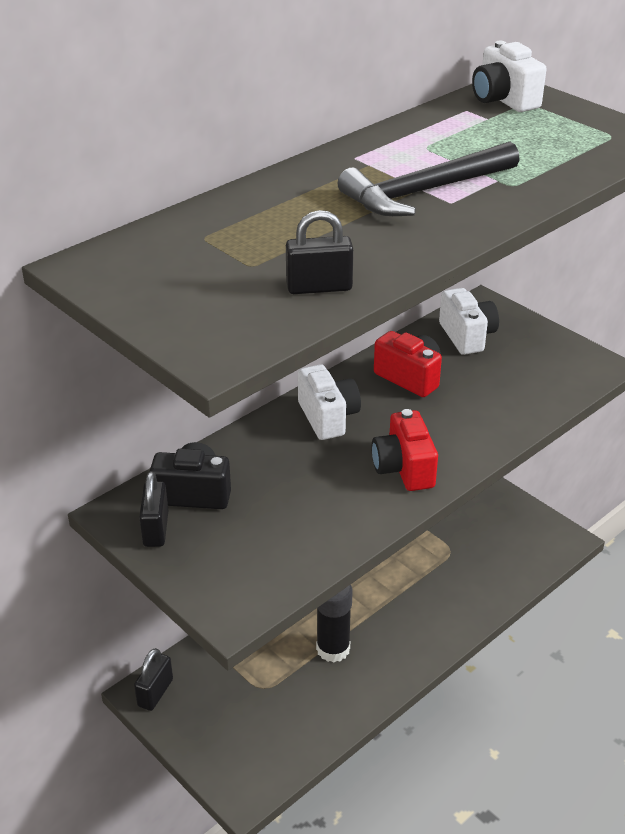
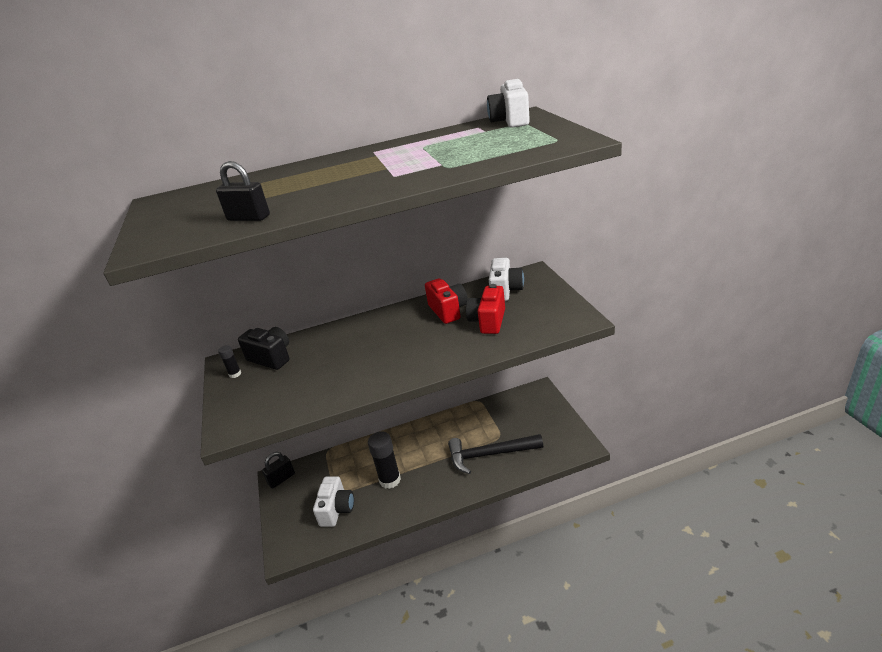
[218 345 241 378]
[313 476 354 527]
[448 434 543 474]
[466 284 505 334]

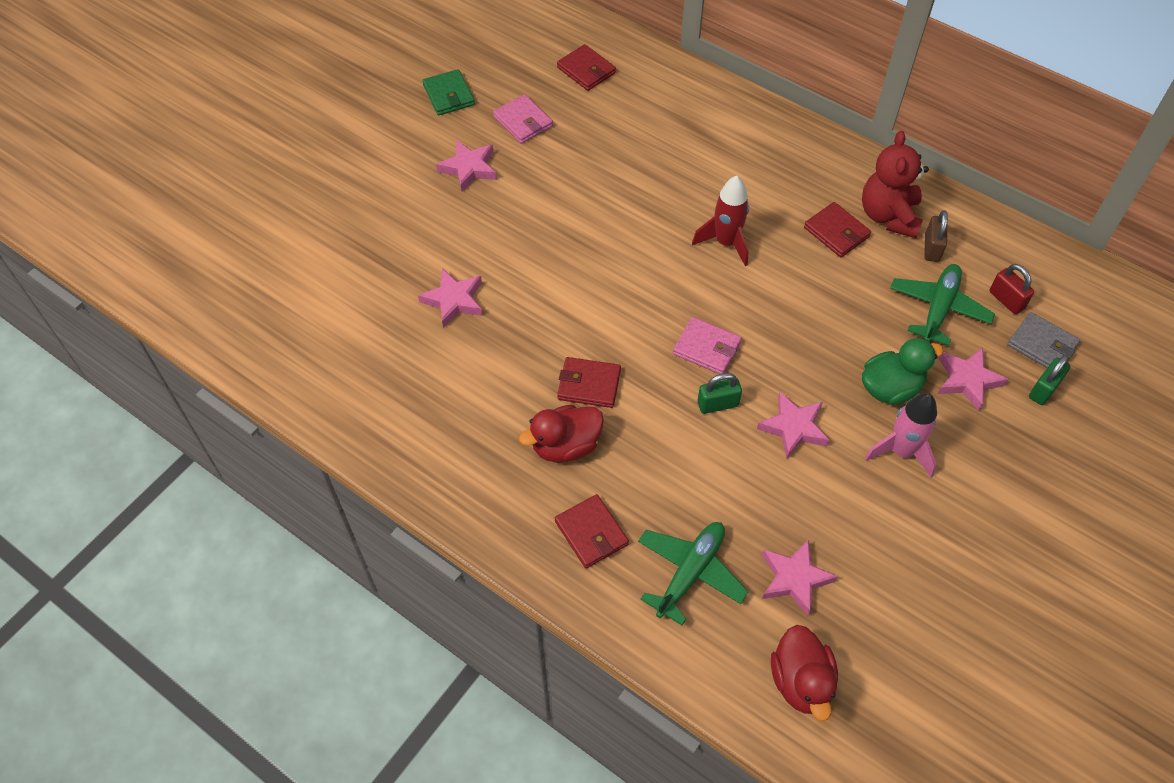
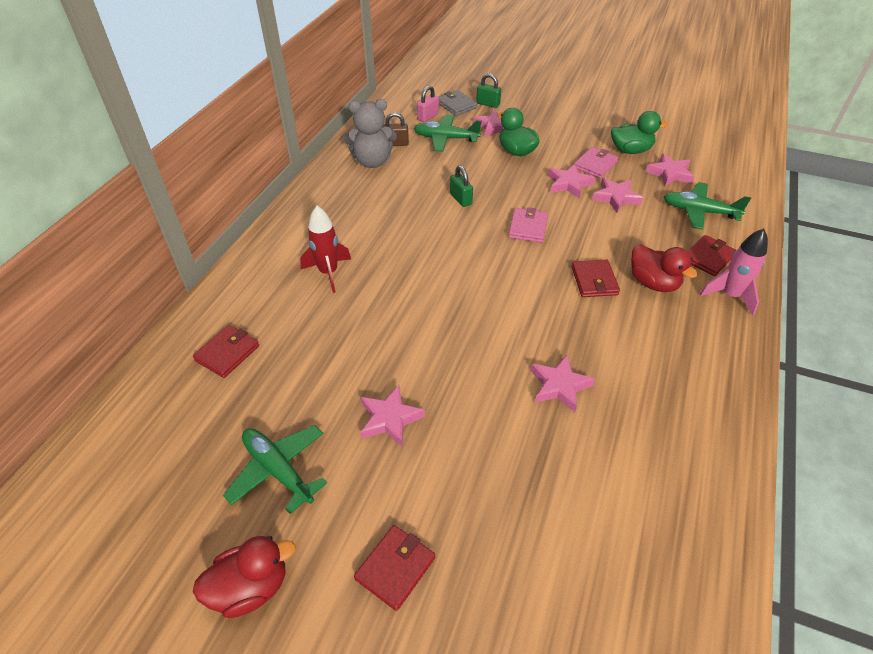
[223 425 327 514]
[574 147 619 178]
[300 206 351 293]
[450 166 473 207]
[193 536 296 618]
[354 525 435 611]
[344 99 397 168]
[700 228 768 316]
[417 86 439 122]
[439 90 477 116]
[592 177 643 213]
[611 111 668 154]

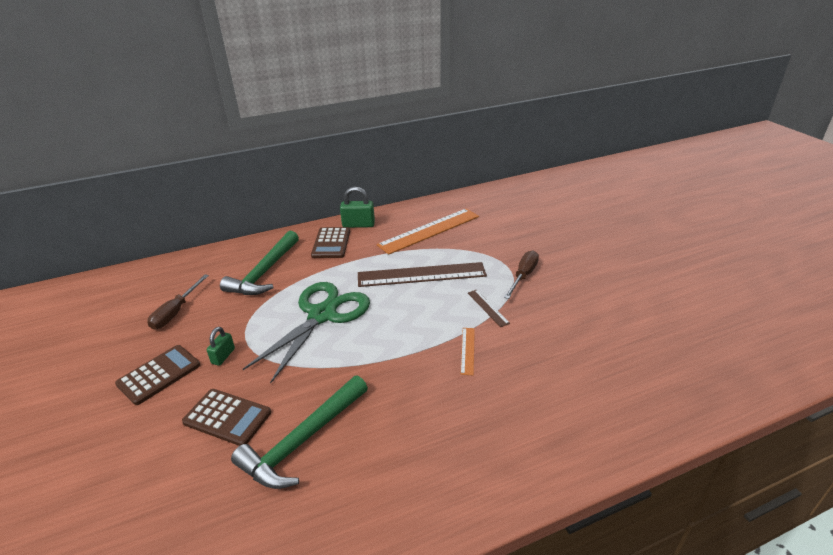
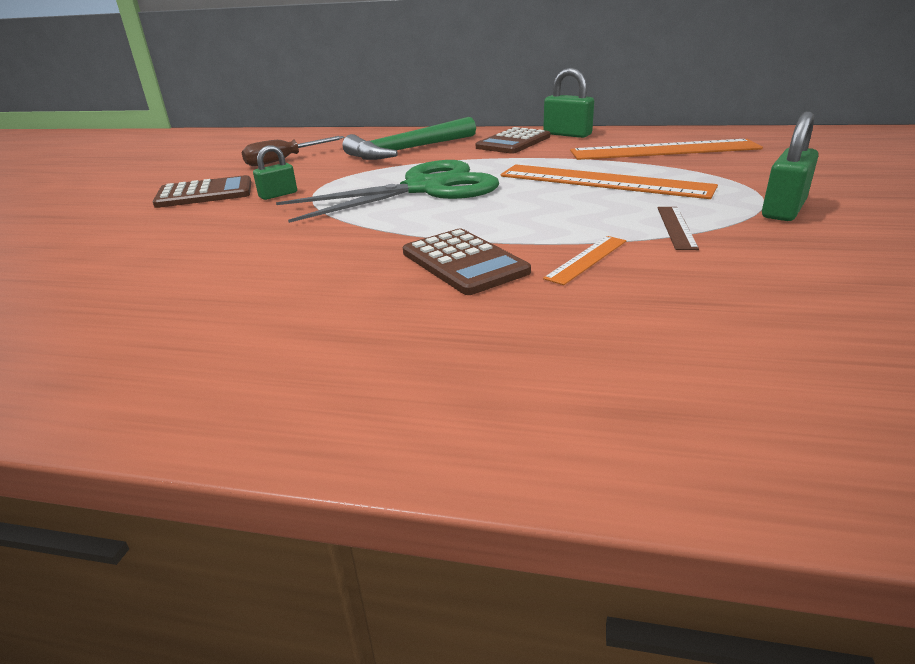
[403 229 531 295]
[231 375 368 489] (first image)
[501 164 718 199]
[762 112 818 221]

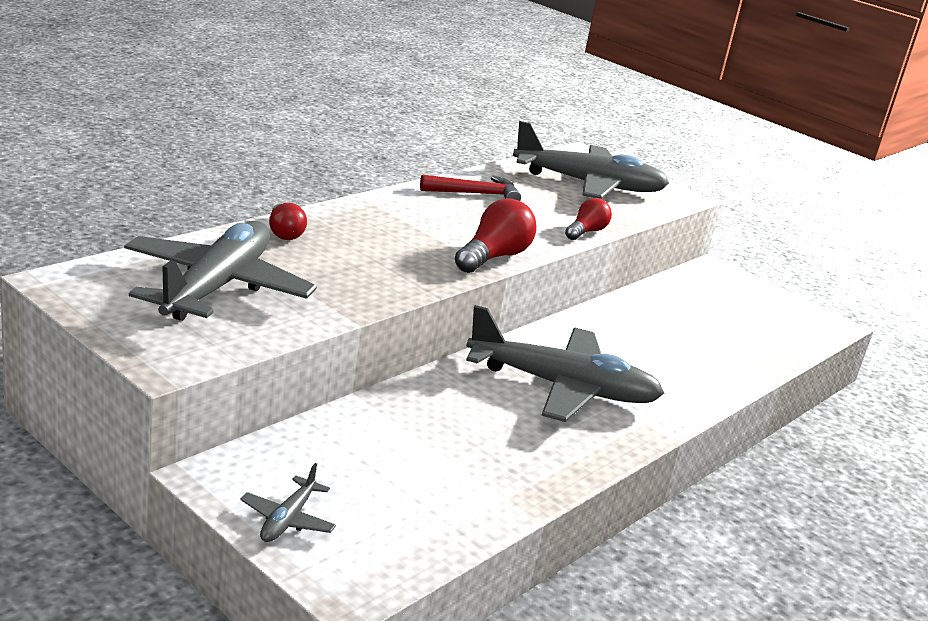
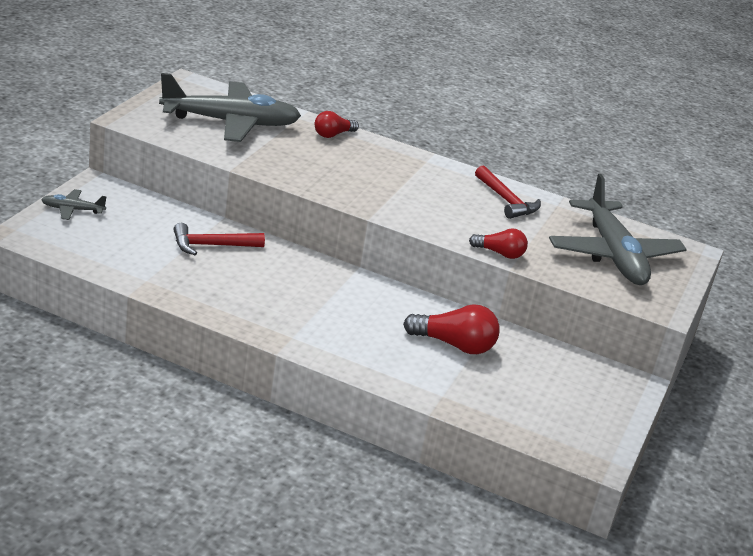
[403 304 500 354]
[466 305 665 422] (first image)
[173 223 265 255]

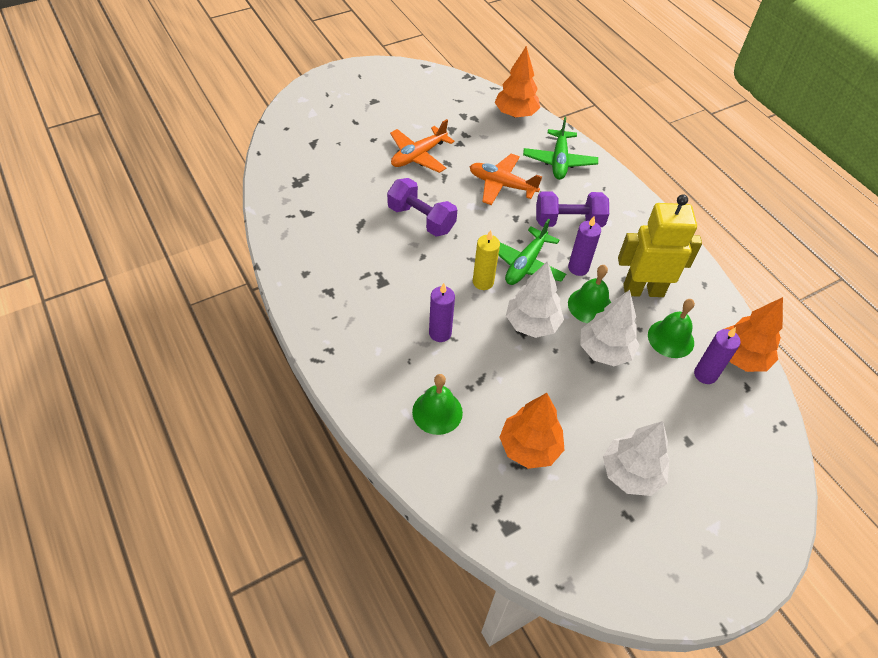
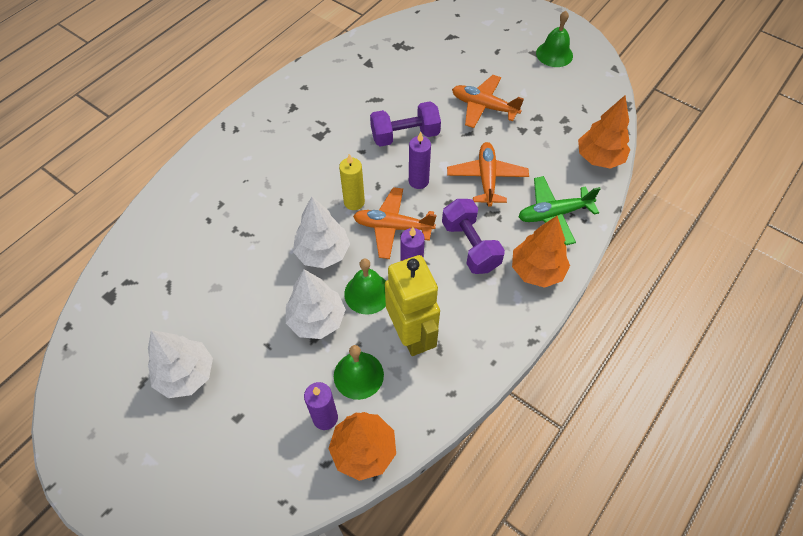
[370 101 441 147]
[536 11 573 67]
[409 132 431 189]
[353 187 436 259]
[512 216 570 288]

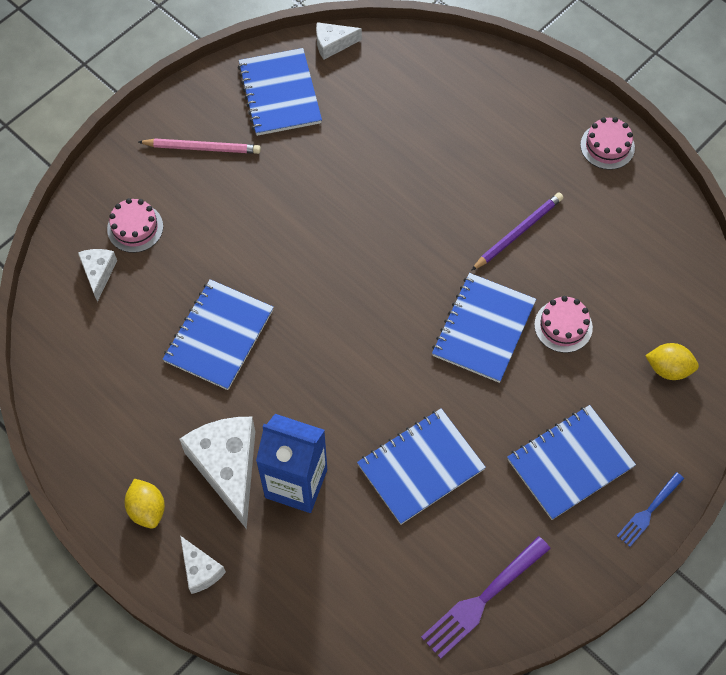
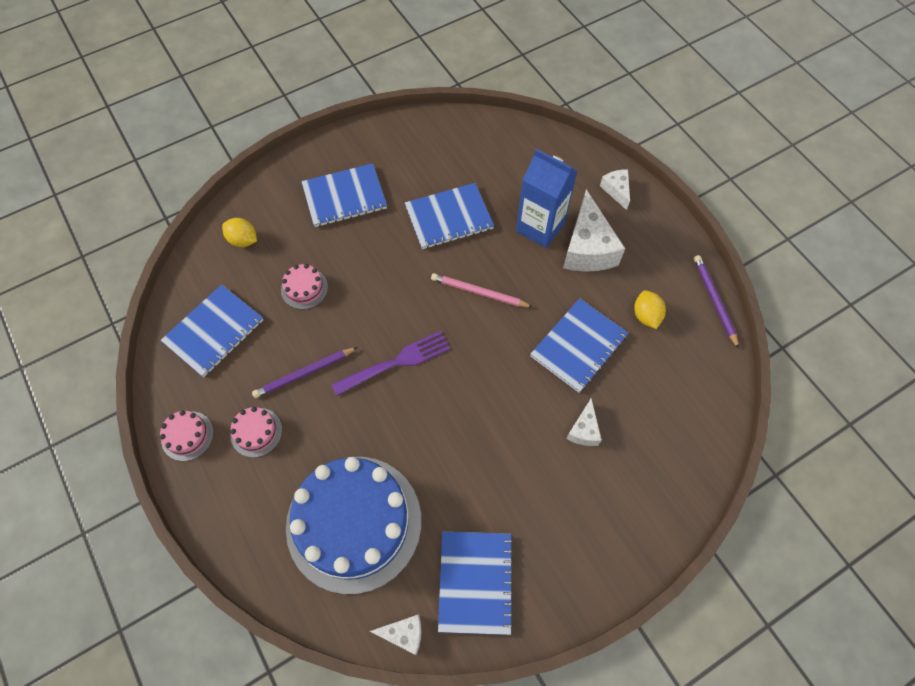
[566 398 602 446]
[230 407 282 458]
[634 290 666 329]
[431 273 533 307]
[331 331 450 396]
[161 284 263 377]
[617 472 684 547] (first image)
[286 457 421 594]
[694 255 739 349]

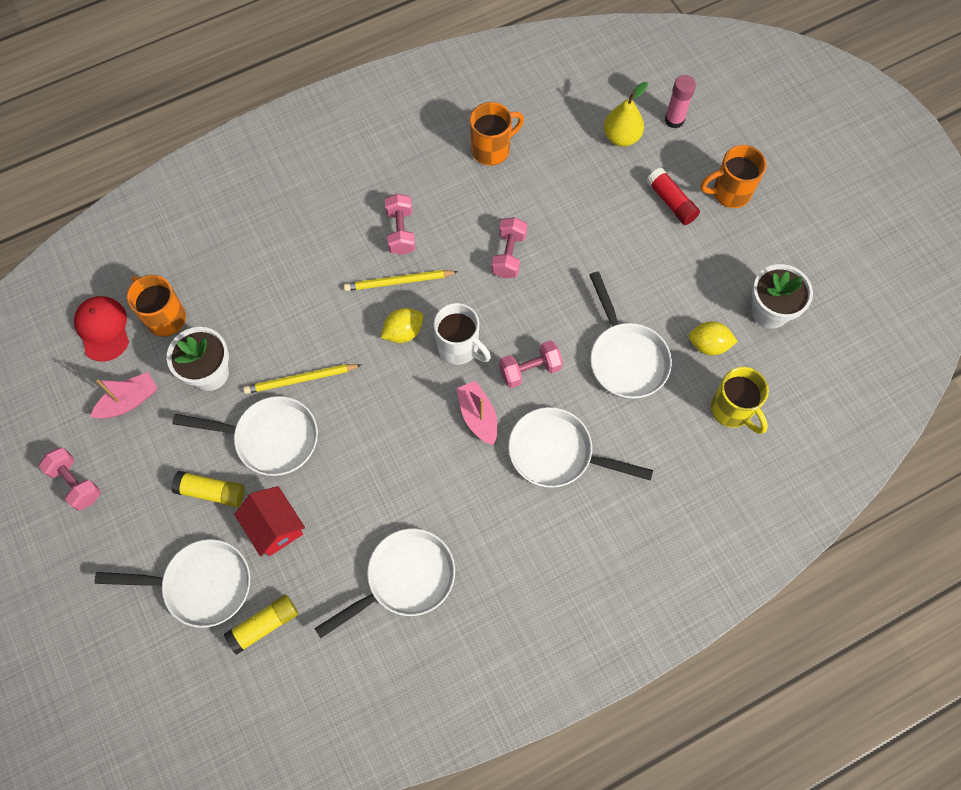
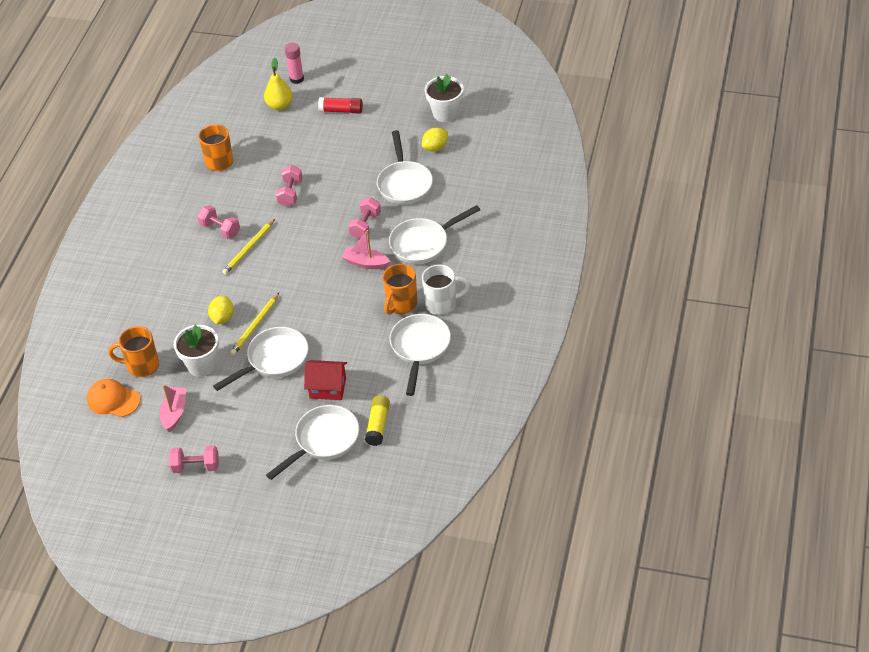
[87 379 140 417]
[171 471 245 507] (first image)
[208 296 234 324]
[422 264 470 315]
[276 165 303 207]
[377 130 433 205]
[383 264 418 315]
[711 367 769 434] (first image)

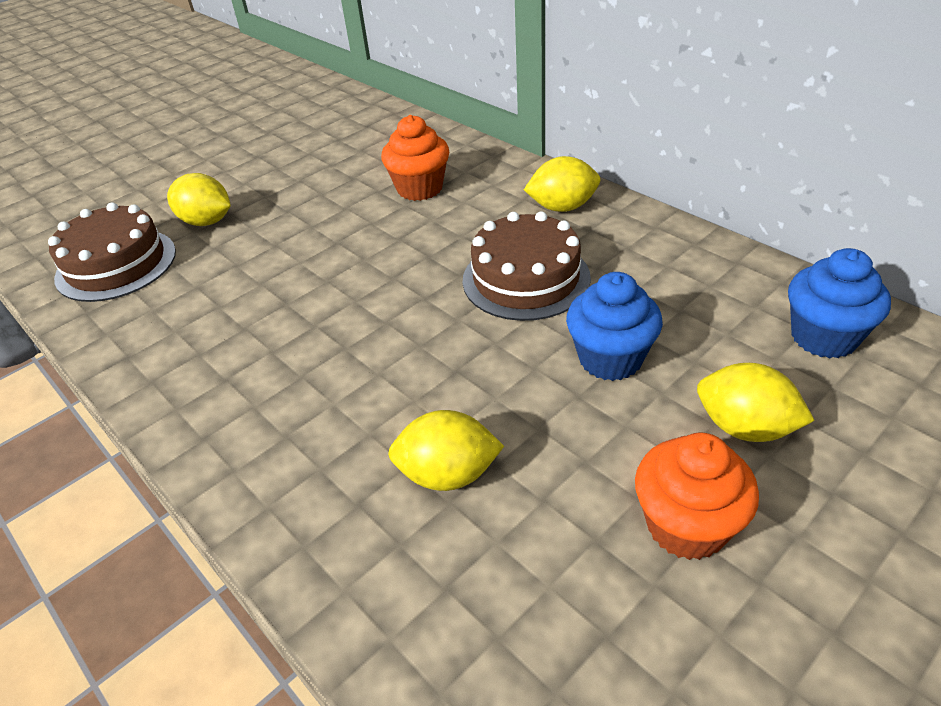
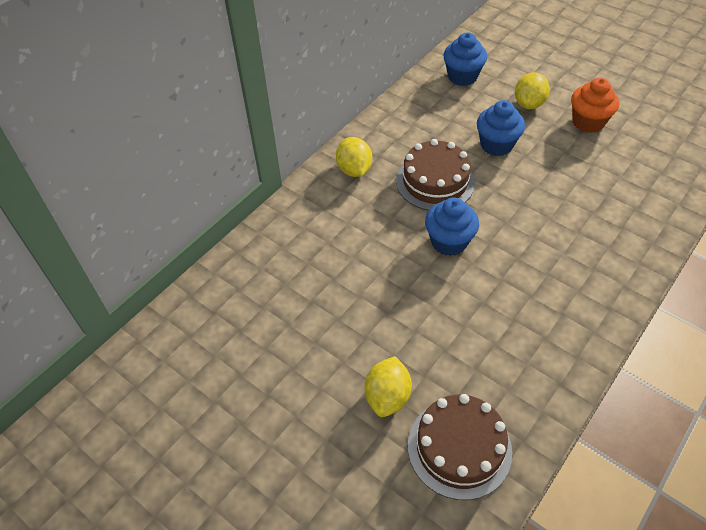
[381 115 449 201] (first image)
[388 410 504 491] (first image)
[425 197 479 256]

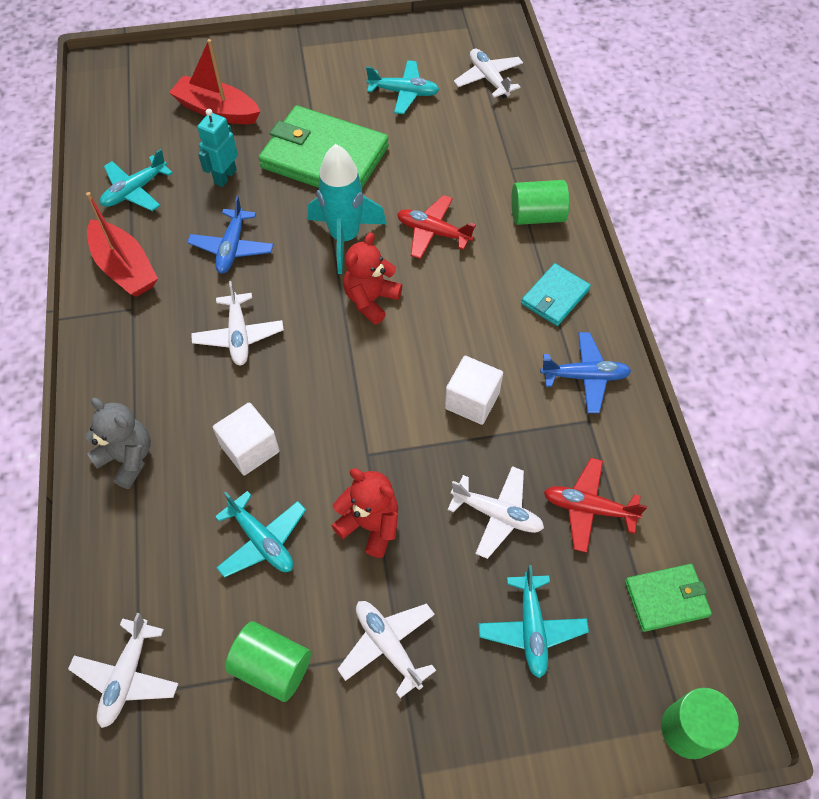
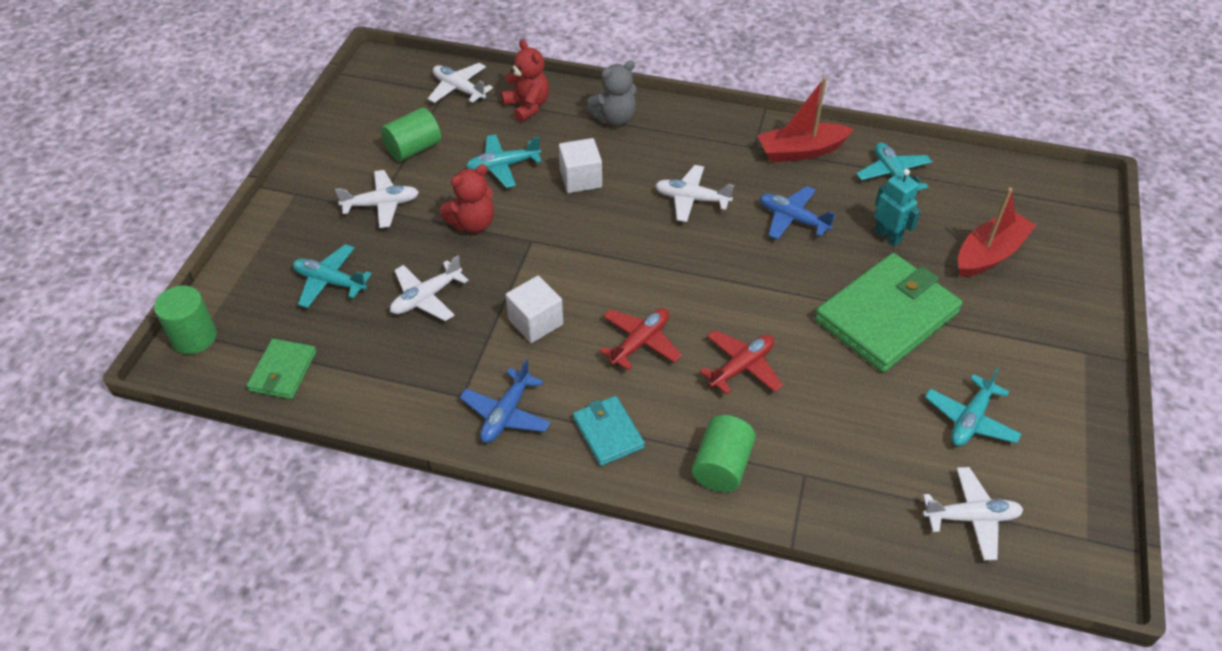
[308 144 387 274] (first image)
[501 39 549 122]
[600 308 682 371]

